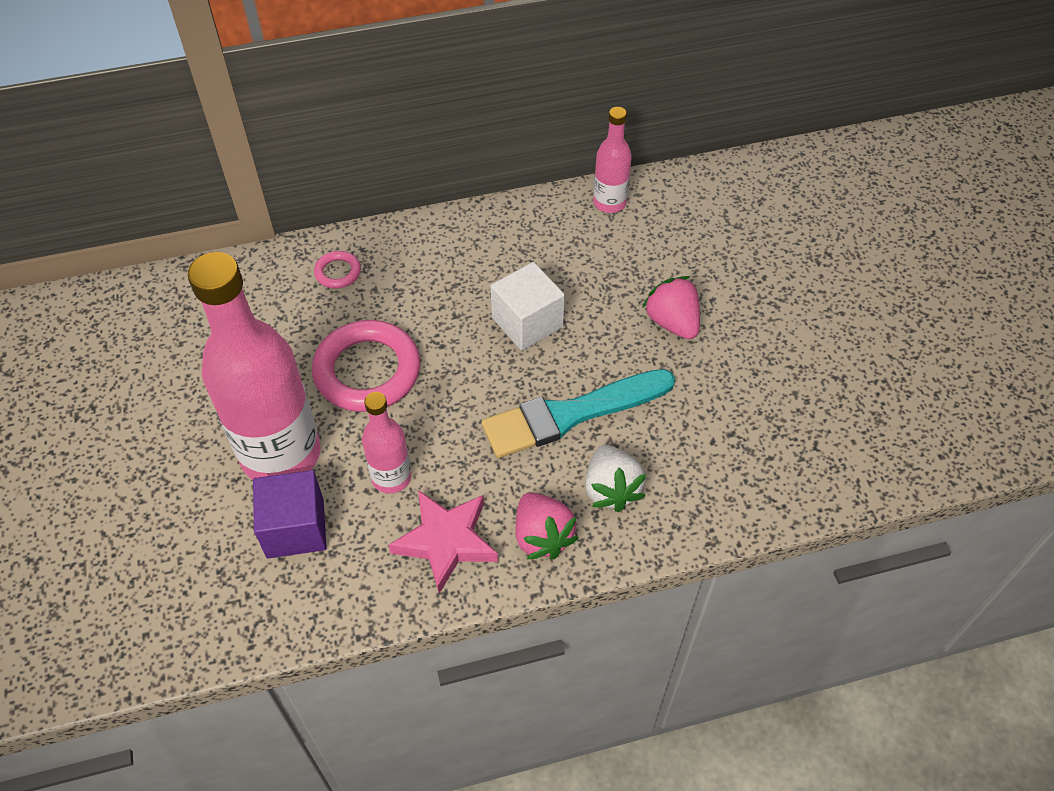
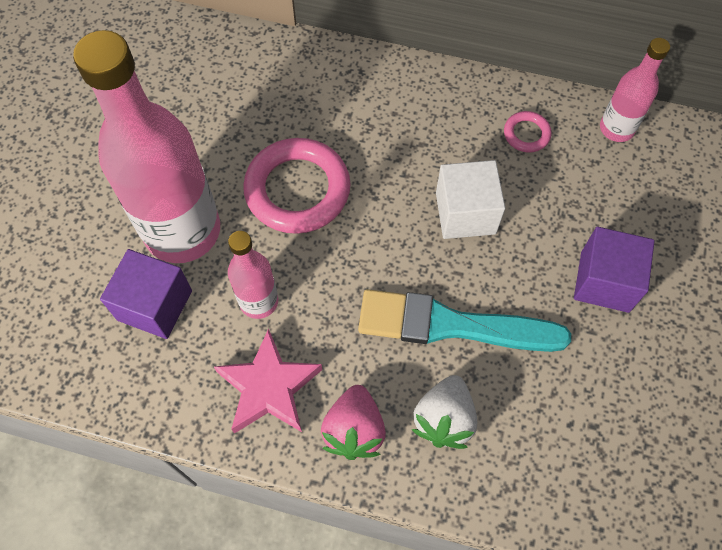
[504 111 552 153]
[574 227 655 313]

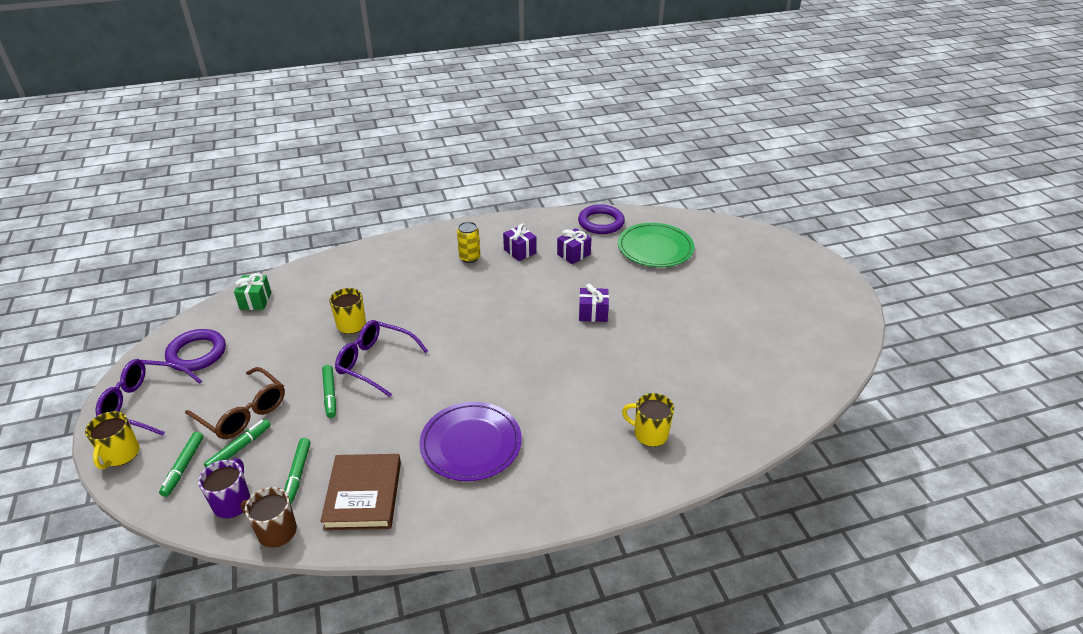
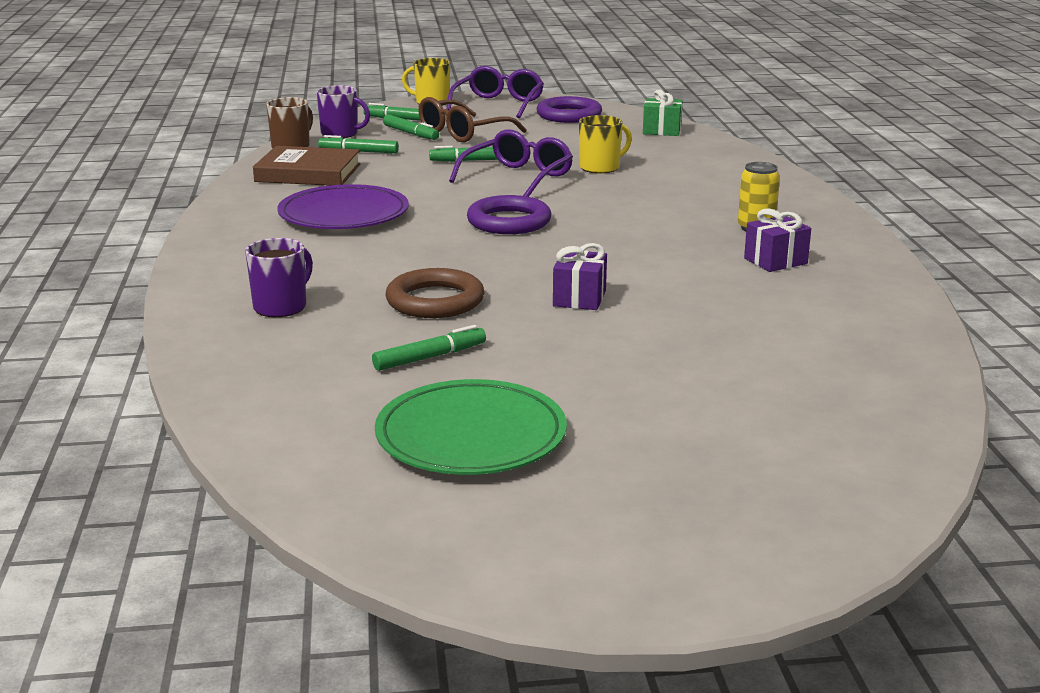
[557 228 592 264] (first image)
[467 195 551 234]
[375 379 567 475]
[245 238 313 317]
[372 325 486 371]
[386 268 485 318]

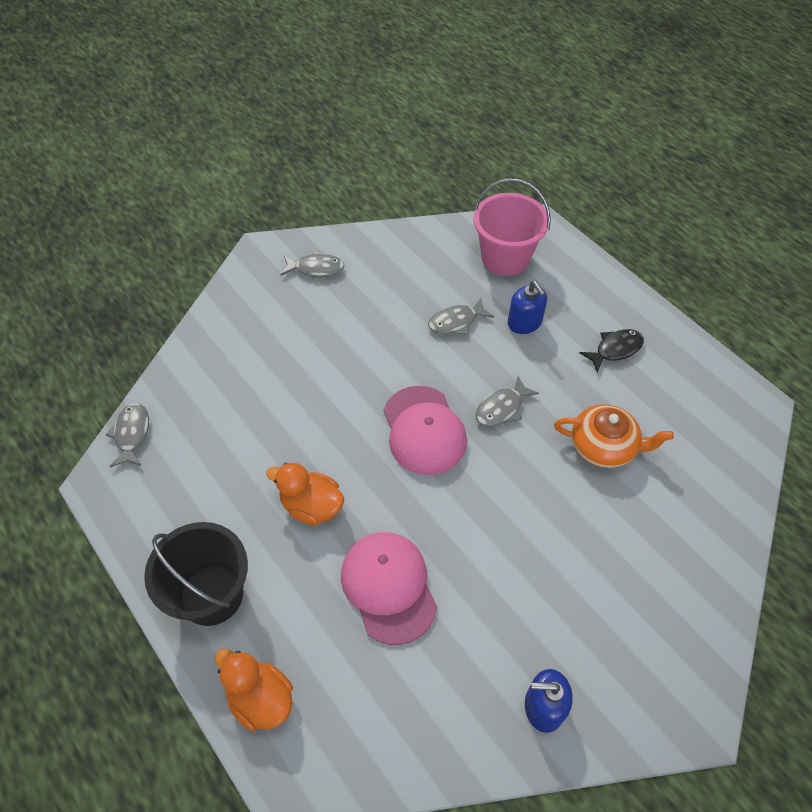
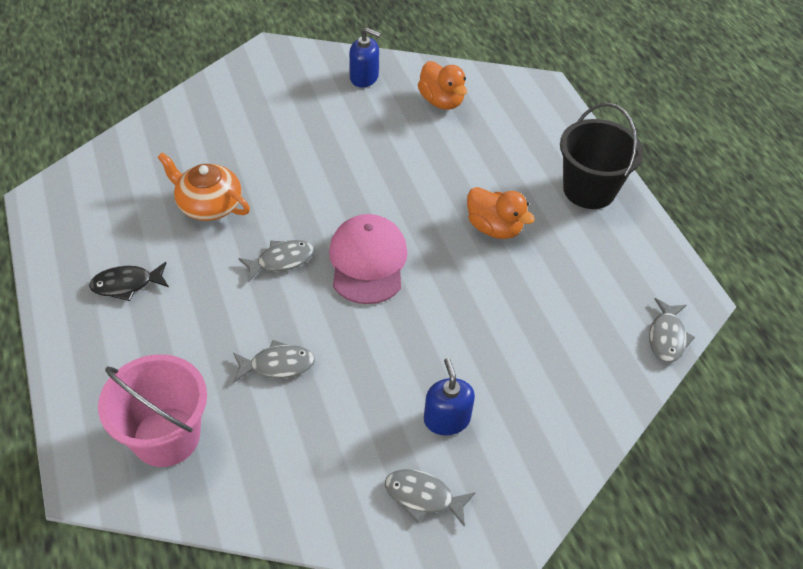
[418 61 467 110]
[341 532 437 645] (first image)
[424 358 475 435]

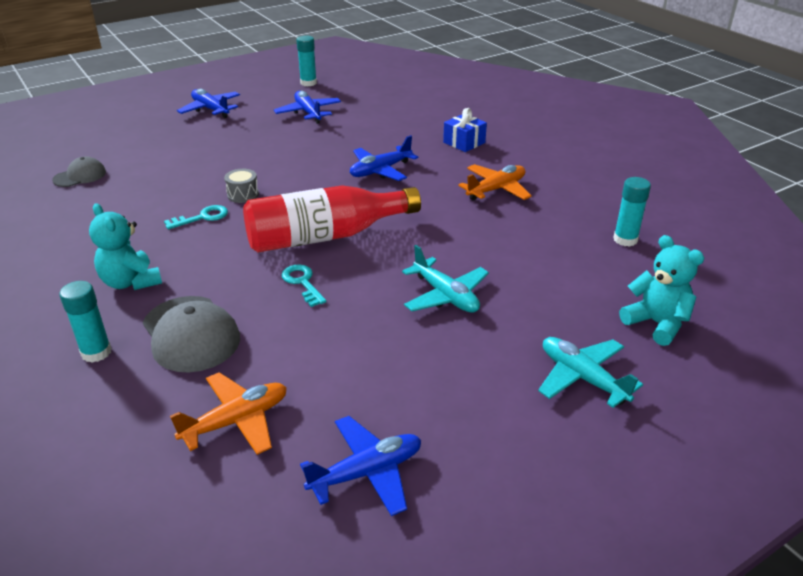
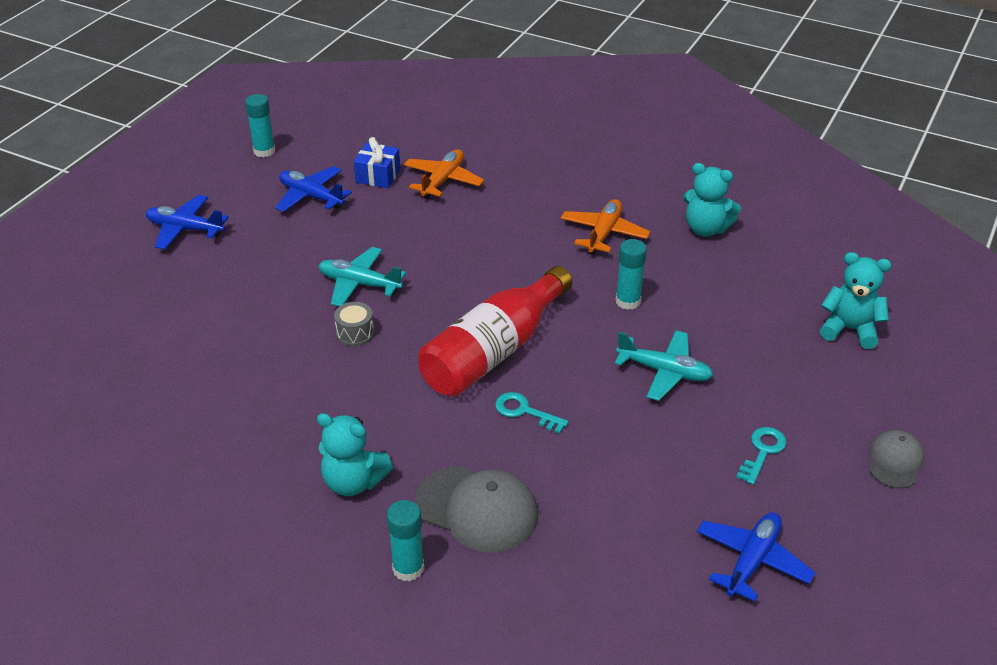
[869 430 924 489]
[736 427 787 485]
[404 149 484 199]
[350 135 418 181] (first image)
[354 137 400 188]
[318 247 406 306]
[615 239 647 310]
[683 163 741 236]

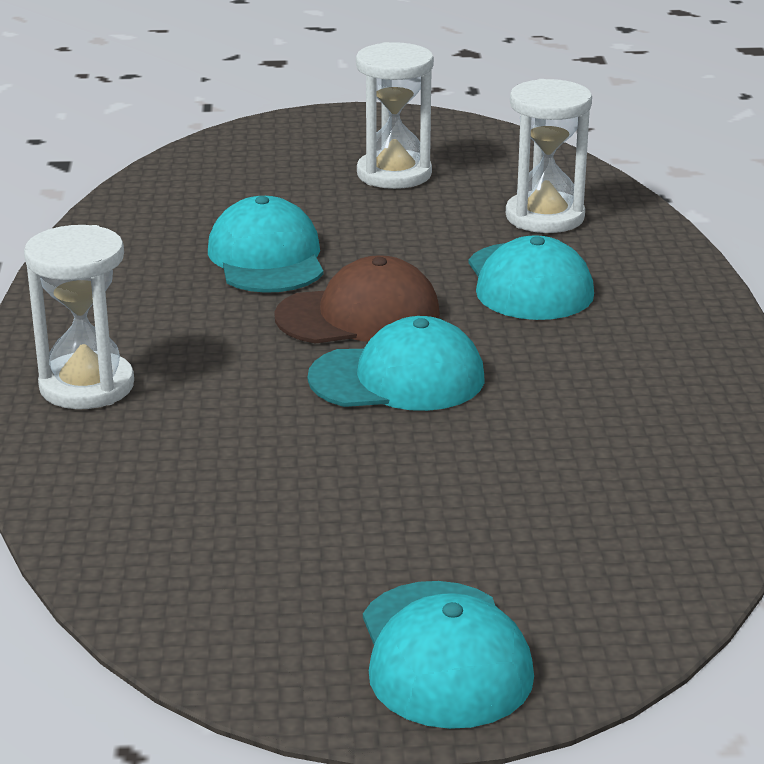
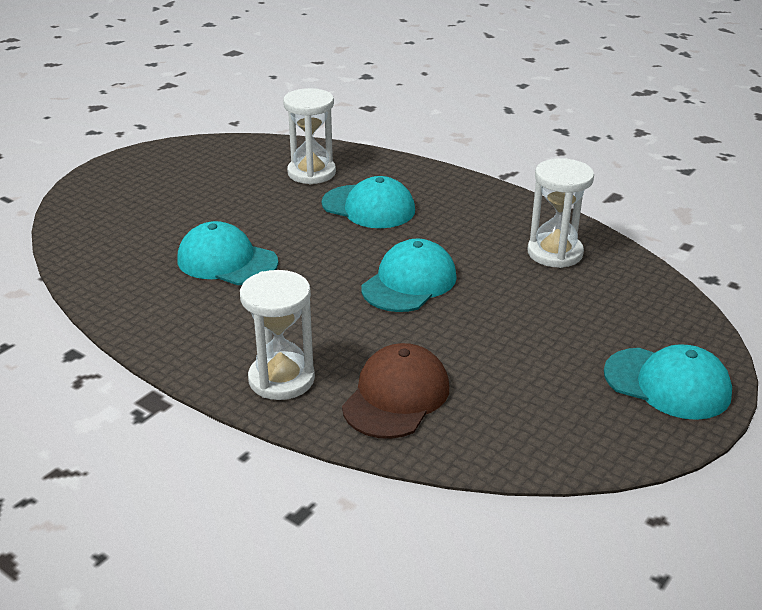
[342 343 449 439]
[527 158 594 268]

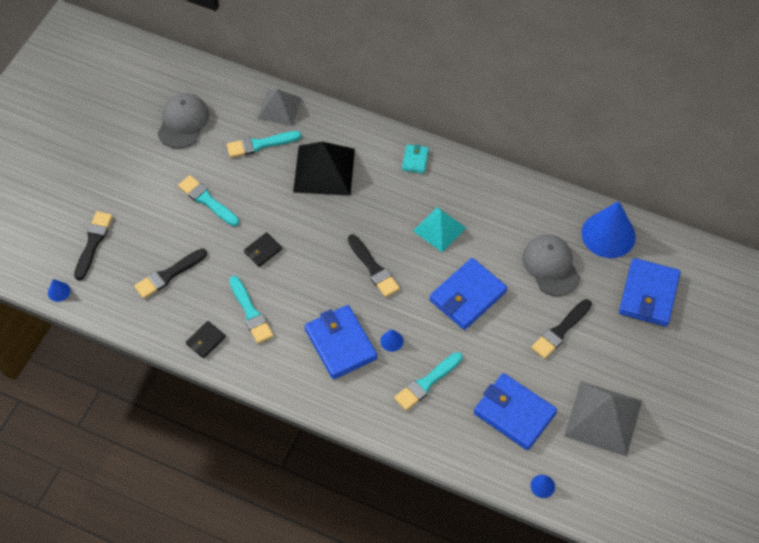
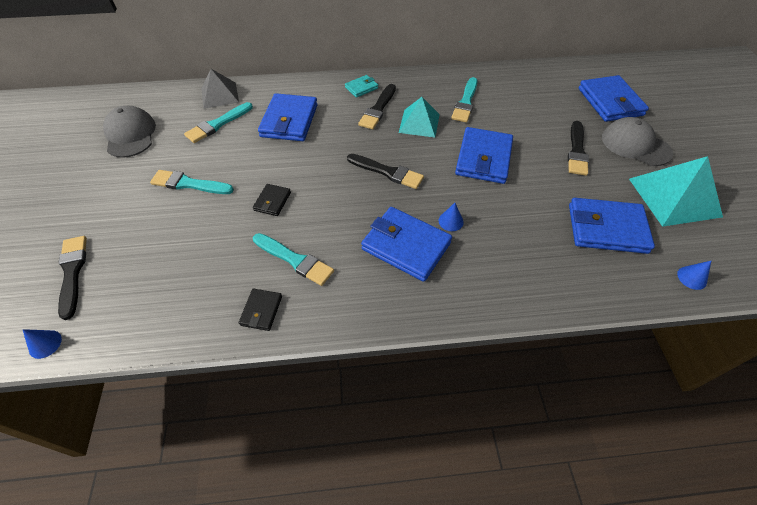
[358 84 396 129]
[258 93 318 141]
[451 77 478 122]
[345 75 378 98]
[602 117 673 166]
[629 156 723 227]
[581 201 636 258] (first image)

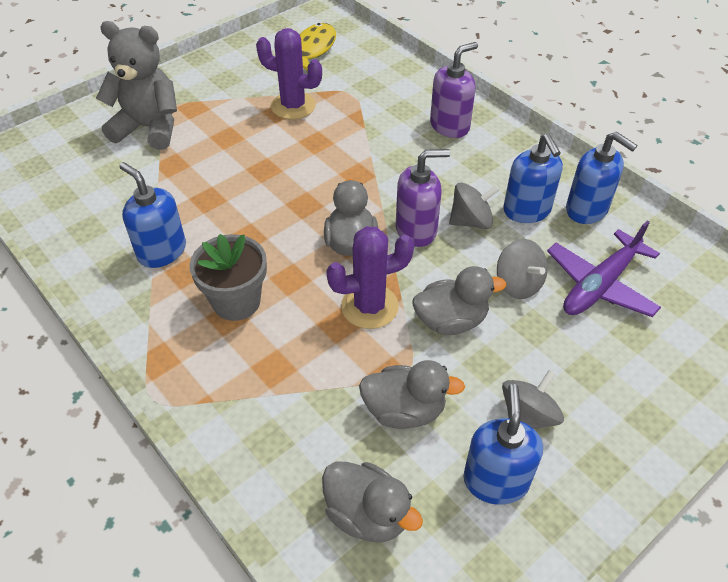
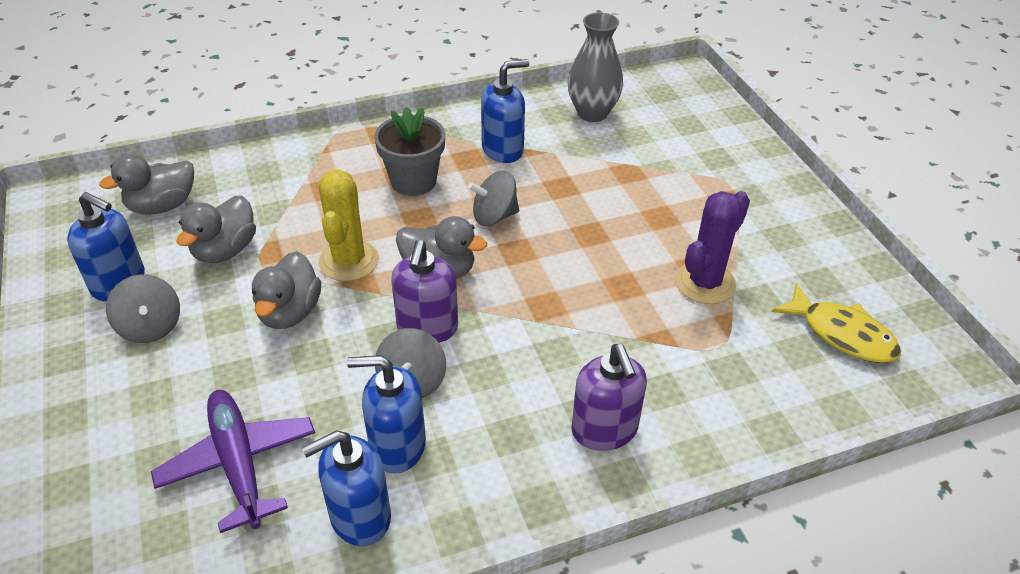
[96 21 177 150] (first image)
[318 169 379 281]
[468 171 519 226]
[568 12 623 122]

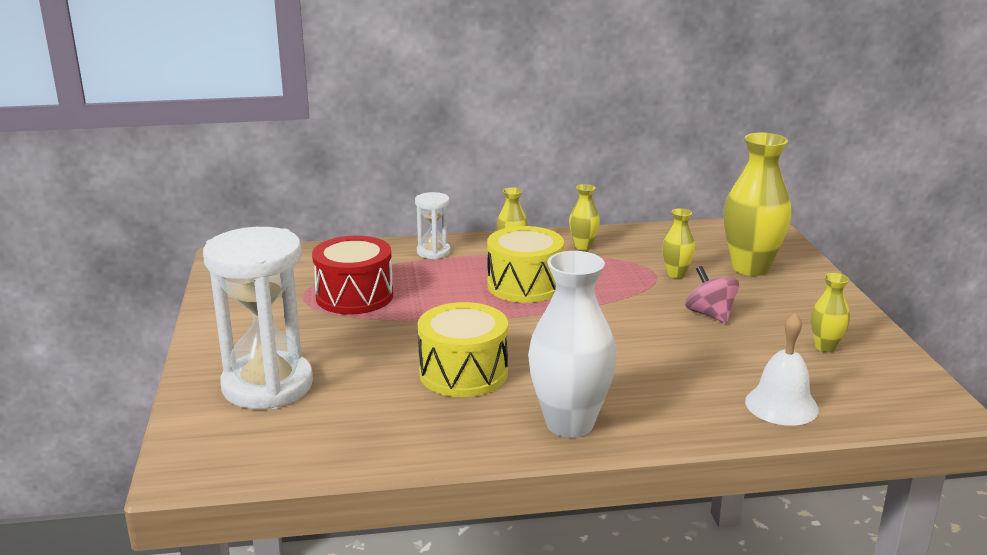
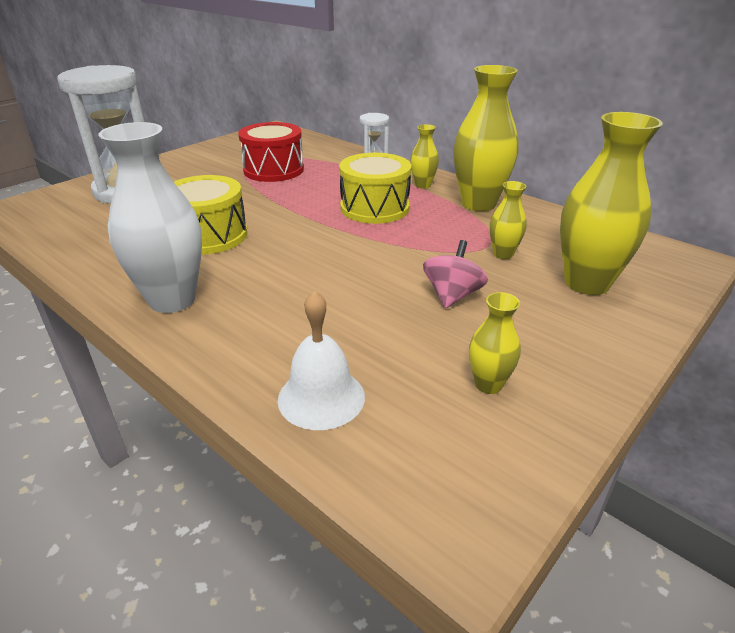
[453 65 518 211]

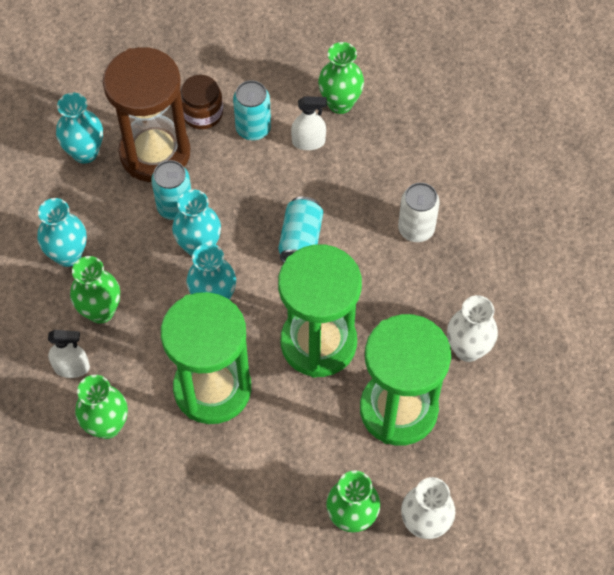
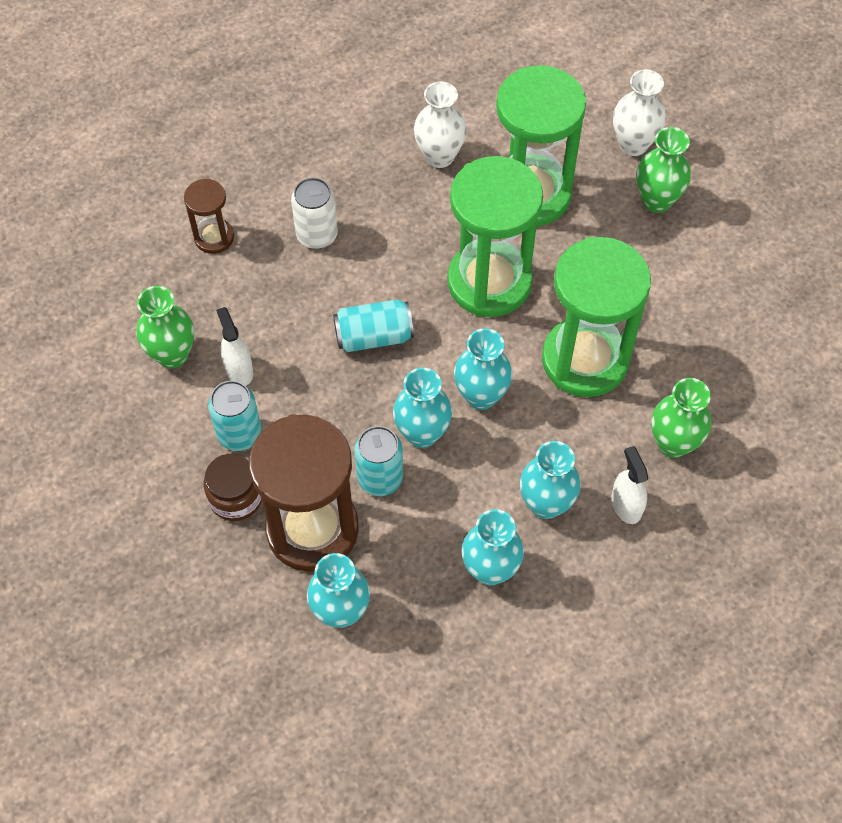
[520 441 581 519]
[184 179 234 254]

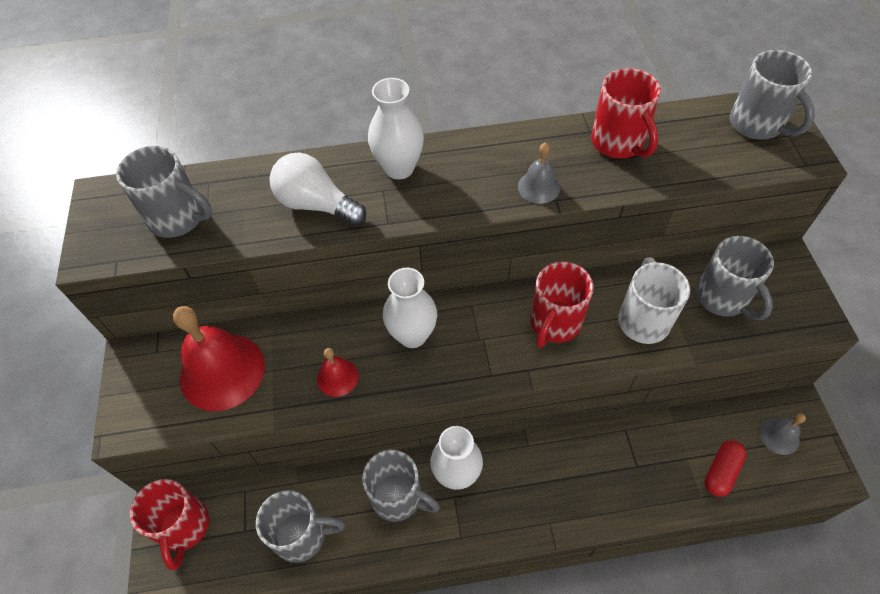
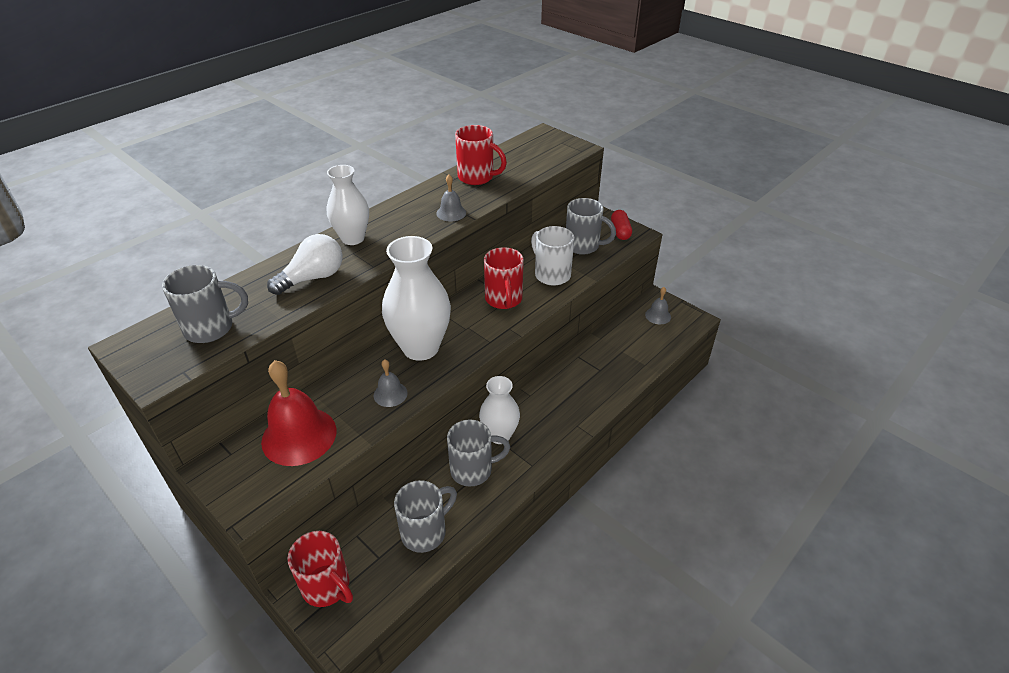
[267 234 343 295]
[374 359 408 407]
[382 236 451 361]
[611 210 632 240]
[730 50 815 140] (first image)

